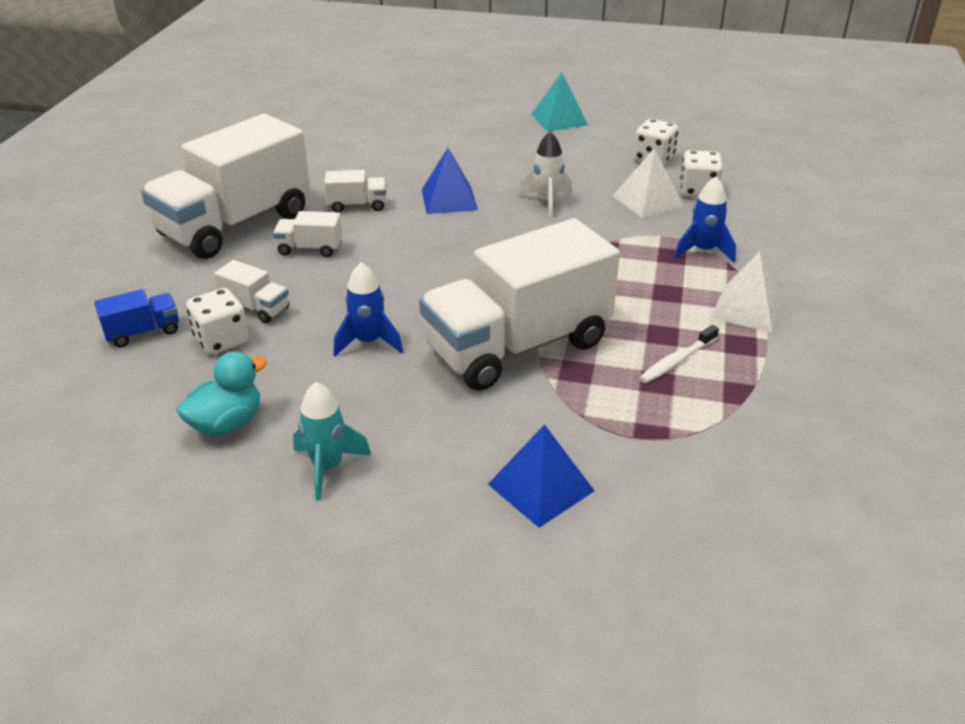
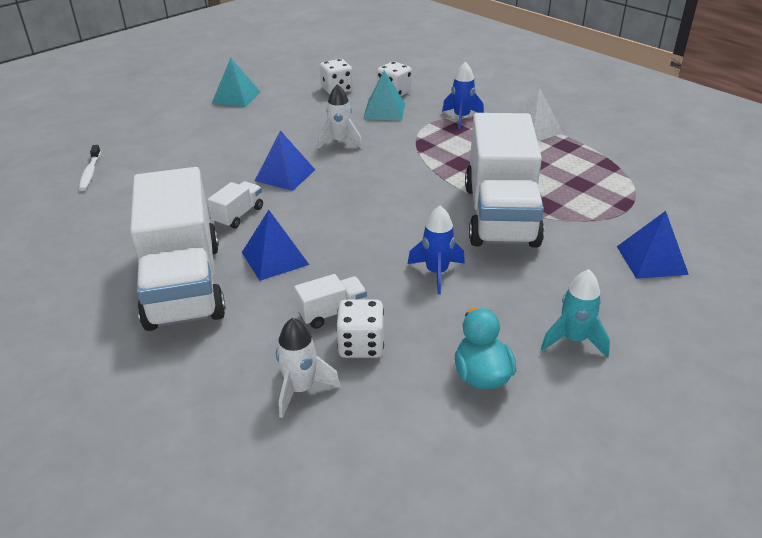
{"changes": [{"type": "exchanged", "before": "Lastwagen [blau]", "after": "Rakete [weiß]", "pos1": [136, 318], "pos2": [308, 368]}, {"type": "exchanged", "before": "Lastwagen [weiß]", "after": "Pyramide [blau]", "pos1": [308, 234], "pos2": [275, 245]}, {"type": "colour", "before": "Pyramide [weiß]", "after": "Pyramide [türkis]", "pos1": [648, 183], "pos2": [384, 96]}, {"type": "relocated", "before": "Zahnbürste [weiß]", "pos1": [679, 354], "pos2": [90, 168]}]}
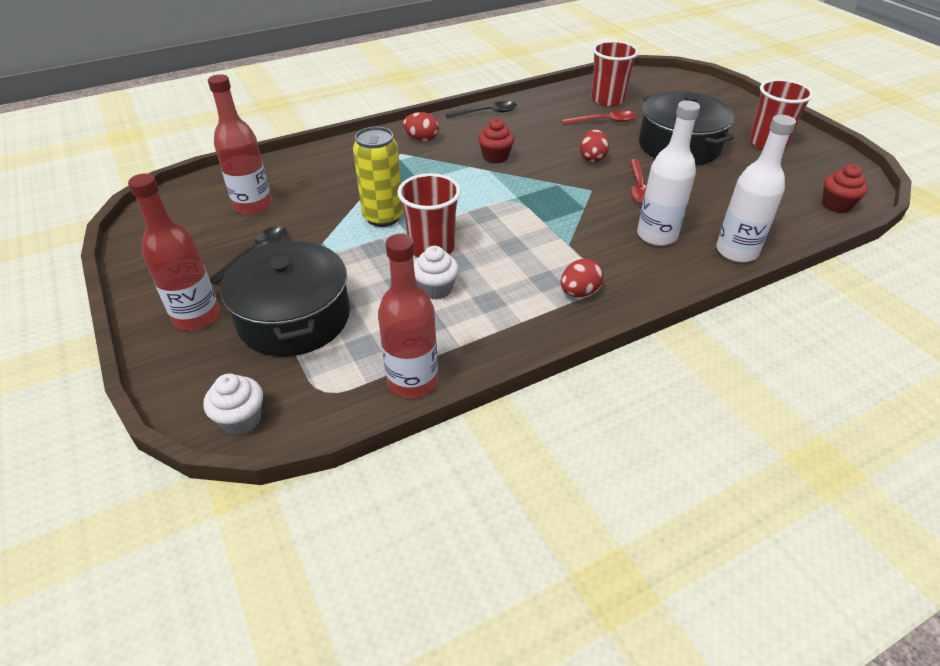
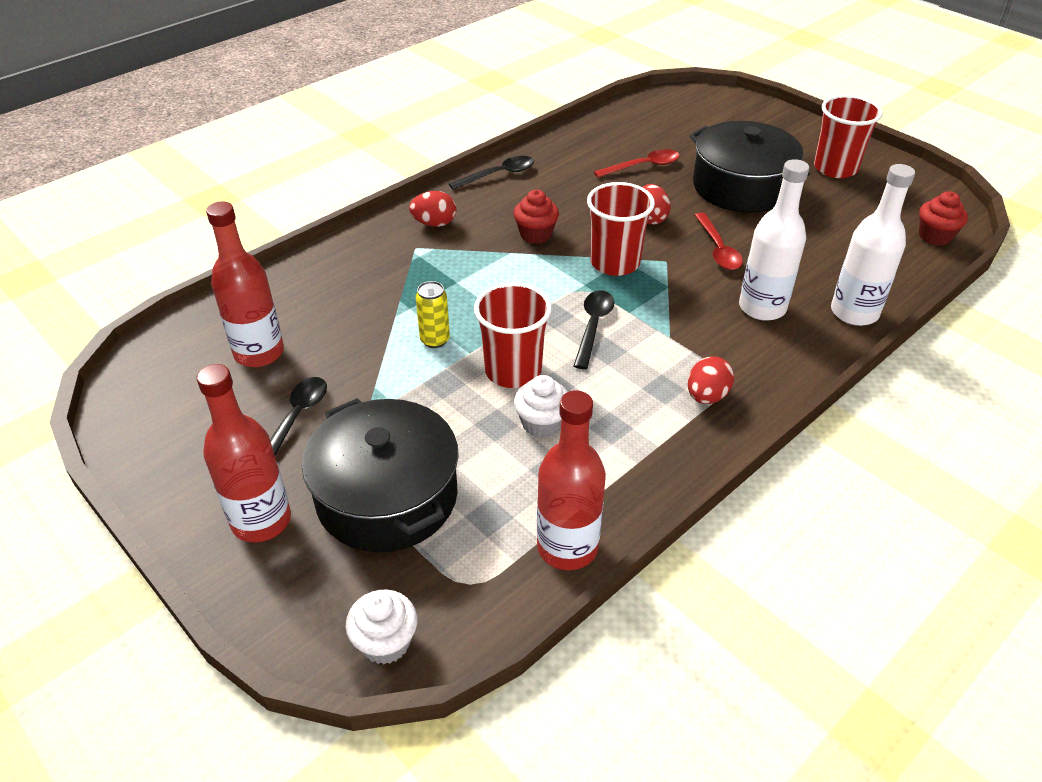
{"changes": [{"type": "size", "before": "Dose [gelb]", "pos1": [378, 177], "pos2": [433, 314], "scale": 0.58}, {"type": "relocated", "before": "Becher [rot]", "pos1": [615, 73], "pos2": [621, 229]}, {"type": "appeared", "after": "Löffel [schwarz]", "pos2": [594, 329]}]}
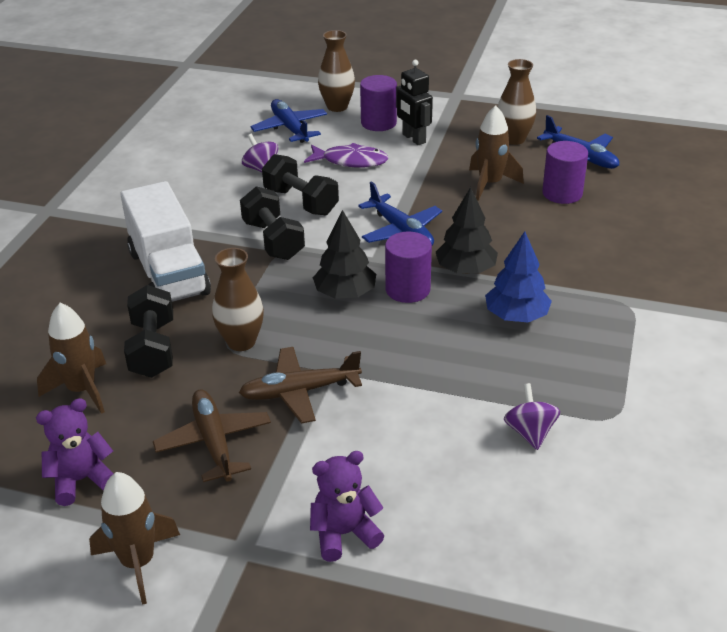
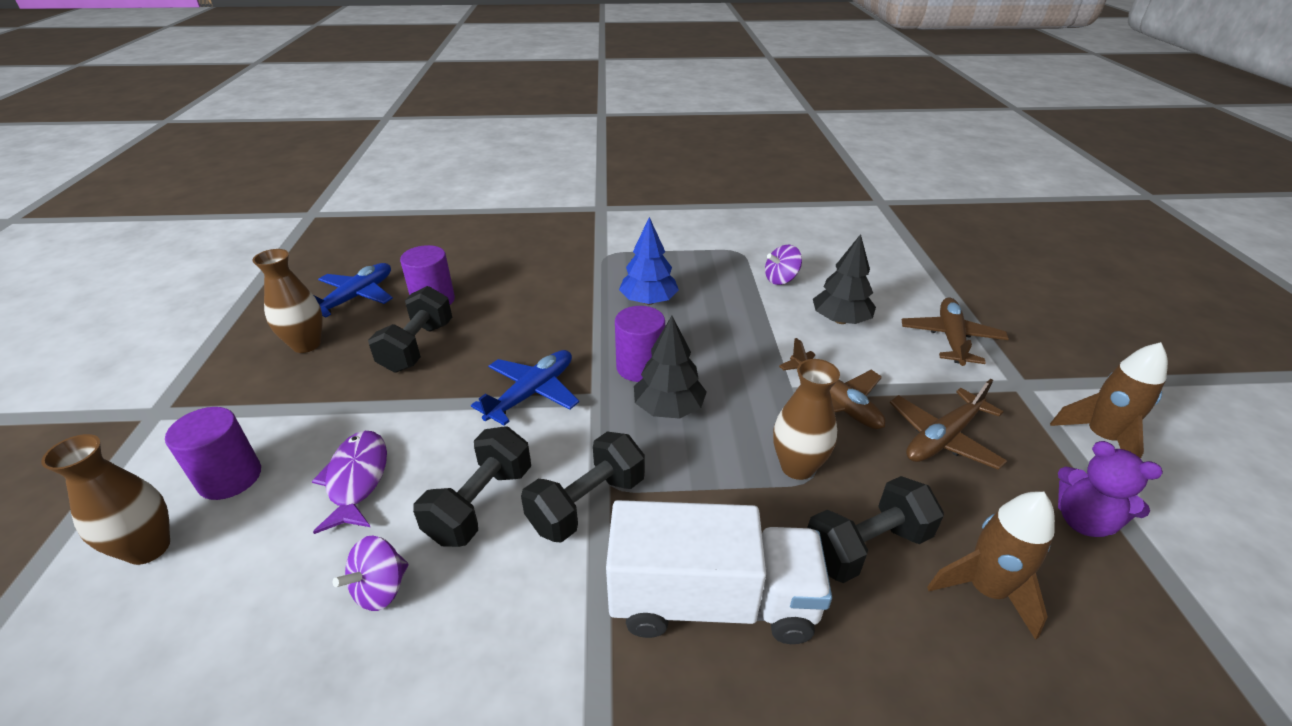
{"changes": [{"type": "spun", "before": "Lastwagen [weiß]", "pos1": [165, 241], "pos2": [719, 572], "turn": 45}, {"type": "missing", "before": "Flugzeug [blau]", "pos1": [288, 121]}, {"type": "exchanged", "before": "Teddybär [lila]", "after": "Flugzeug [braun]", "pos1": [347, 506], "pos2": [955, 332]}, {"type": "missing", "before": "Roboter [schwarz]", "pos1": [414, 102]}, {"type": "relocated", "before": "Baum [schwarz]", "pos1": [467, 230], "pos2": [844, 279]}, {"type": "exchanged", "before": "Rakete [braun]", "after": "Hantel [schwarz]", "pos1": [496, 153], "pos2": [410, 329]}]}
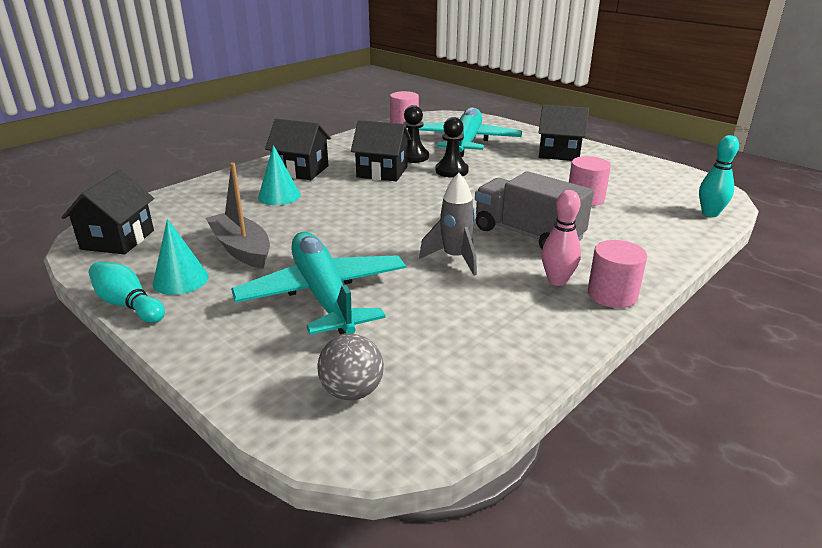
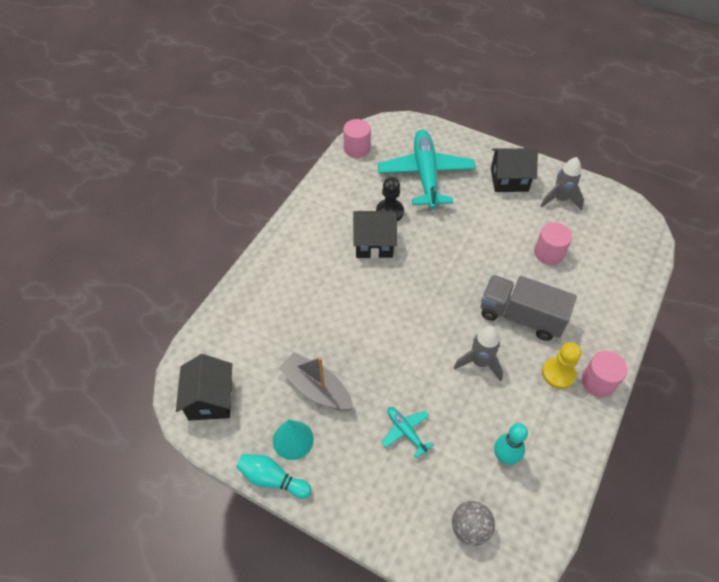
{"changes": [{"type": "size", "before": "Flugzeug [türkis]", "pos1": [318, 283], "pos2": [408, 432], "scale": 0.44}, {"type": "missing", "before": "Kegel [türkis]", "pos1": [279, 175]}, {"type": "missing", "before": "Haus [schwarz]", "pos1": [298, 149]}, {"type": "missing", "before": "Bauer [schwarz]", "pos1": [452, 147]}, {"type": "exchanged", "before": "Bowlingkegel [rosa]", "after": "Bauer [gelb]", "pos1": [561, 238], "pos2": [562, 365]}, {"type": "relocated", "before": "Bowlingkegel [türkis]", "pos1": [719, 176], "pos2": [511, 444]}, {"type": "appeared", "after": "Rakete [grau]", "pos2": [562, 183]}]}
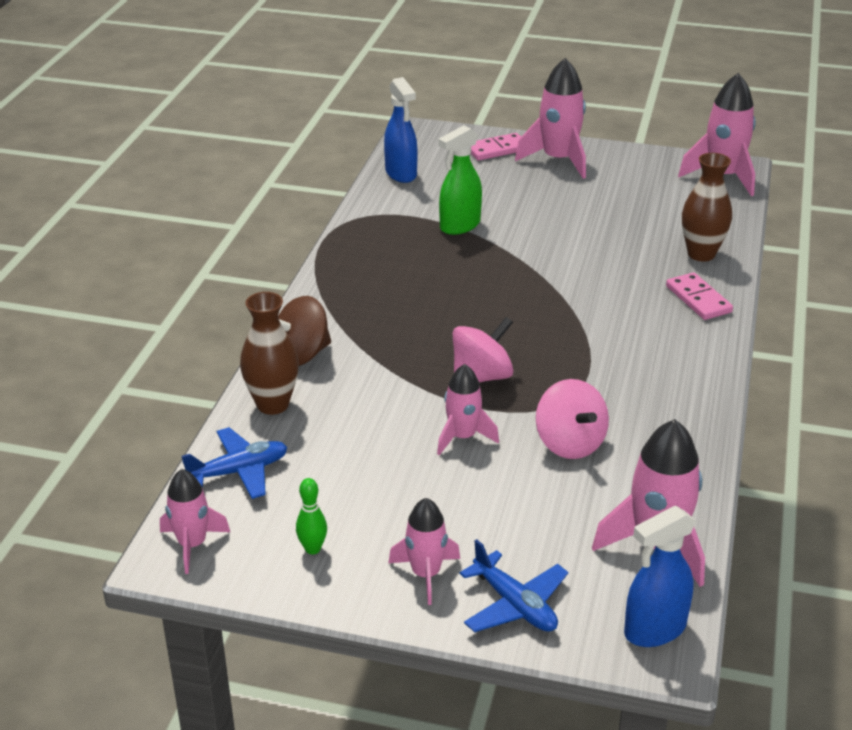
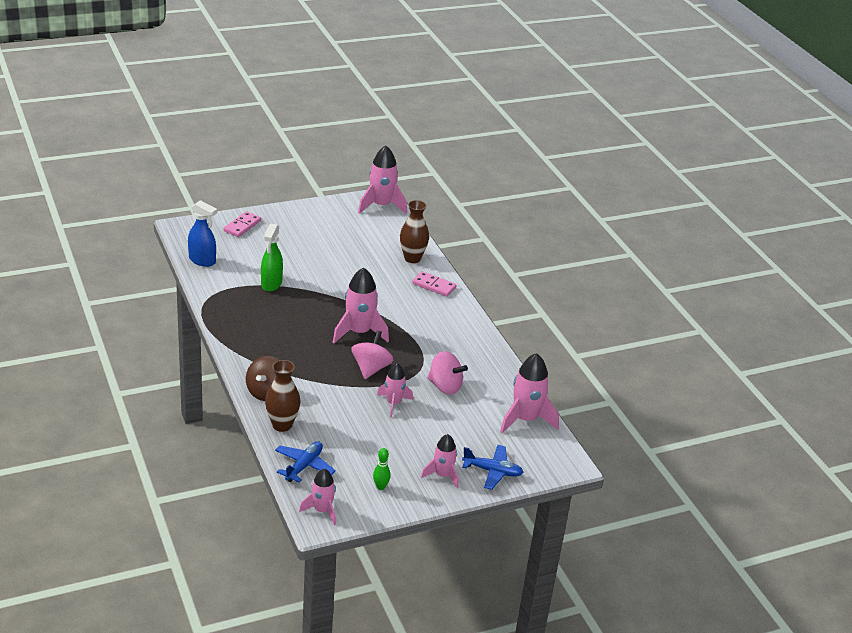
{"changes": [{"type": "relocated", "before": "Rakete [rosa]", "pos1": [550, 118], "pos2": [361, 305]}, {"type": "missing", "before": "Sprühflasche [blau]", "pos1": [660, 576]}]}
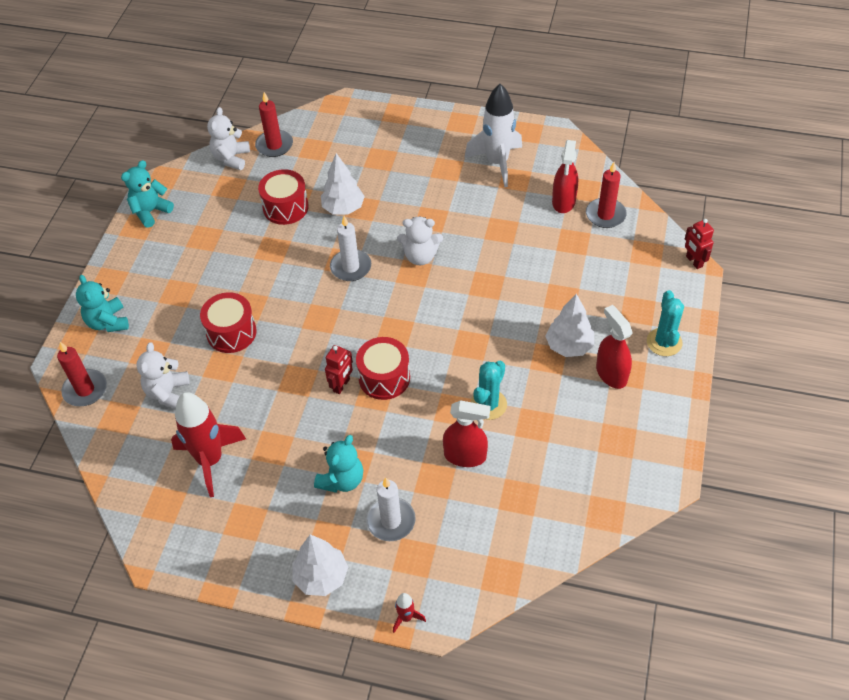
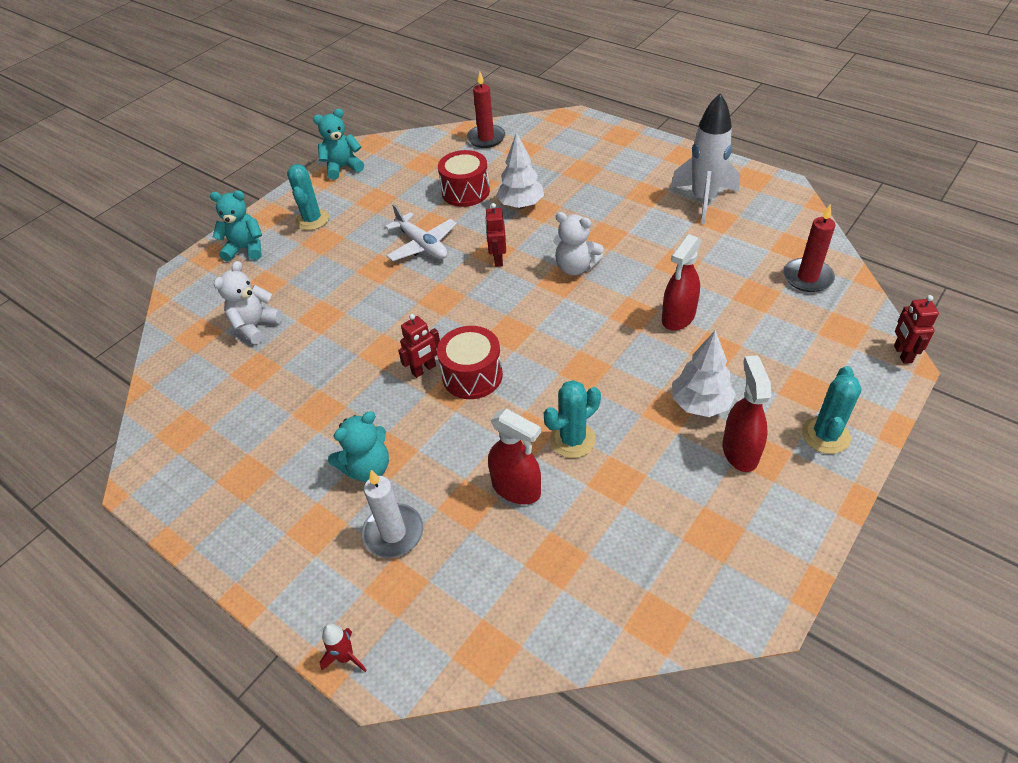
{"changes": [{"type": "missing", "before": "Kerze [rot]", "pos1": [82, 374]}, {"type": "spun", "before": "Teddybär [türkis]", "pos1": [102, 303], "pos2": [236, 226], "turn": 90}, {"type": "missing", "before": "Rakete [rot]", "pos1": [208, 444]}, {"type": "missing", "before": "Trommel [rot]", "pos1": [228, 322]}, {"type": "missing", "before": "Teddybär [weiß]", "pos1": [228, 138]}, {"type": "missing", "before": "Baum [weiß]", "pos1": [320, 565]}, {"type": "exchanged", "before": "Kerze [weiß]", "after": "Roboter [rot]", "pos1": [350, 248], "pos2": [495, 235]}, {"type": "relocated", "before": "Sprühflasche [rot]", "pos1": [565, 176], "pos2": [682, 282]}, {"type": "appeared", "after": "Kaktus [türkis]", "pos2": [308, 197]}, {"type": "appeared", "after": "Flugzeug [weiß]", "pos2": [421, 232]}]}
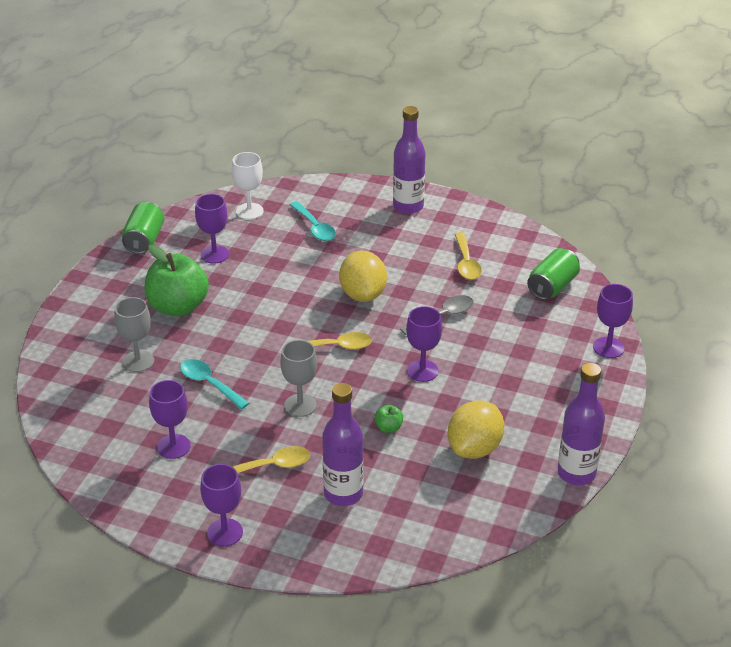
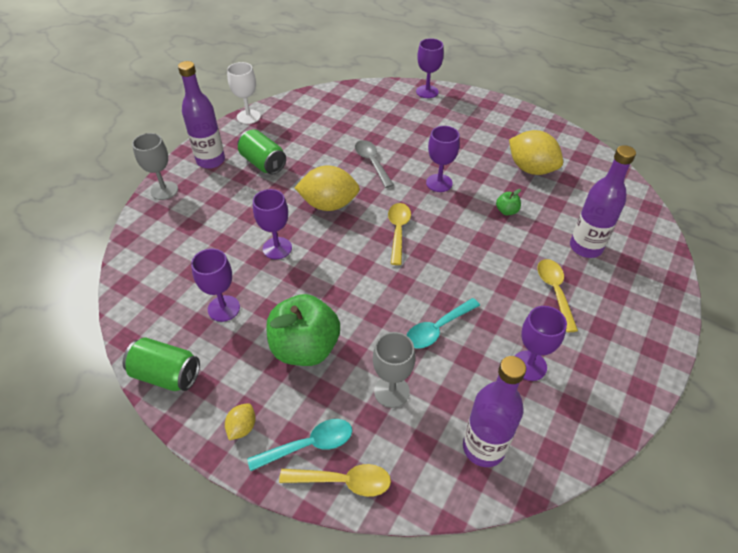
{"changes": [{"type": "relocated", "before": "Kelch [lila]", "pos1": [221, 505], "pos2": [272, 224]}, {"type": "relocated", "before": "Kelch [weiß]", "pos1": [248, 186], "pos2": [244, 93]}, {"type": "relocated", "before": "Kelch [grau]", "pos1": [298, 378], "pos2": [155, 166]}, {"type": "relocated", "before": "Löffel [türkis]", "pos1": [313, 221], "pos2": [299, 445]}, {"type": "relocated", "before": "Löffel [gelb]", "pos1": [468, 256], "pos2": [335, 480]}, {"type": "relocated", "before": "Dose [grün]", "pos1": [553, 274], "pos2": [262, 151]}, {"type": "relocated", "before": "Flasche [lila]", "pos1": [581, 424], "pos2": [494, 411]}, {"type": "appeared", "after": "Zitrone [gelb]", "pos2": [240, 421]}]}
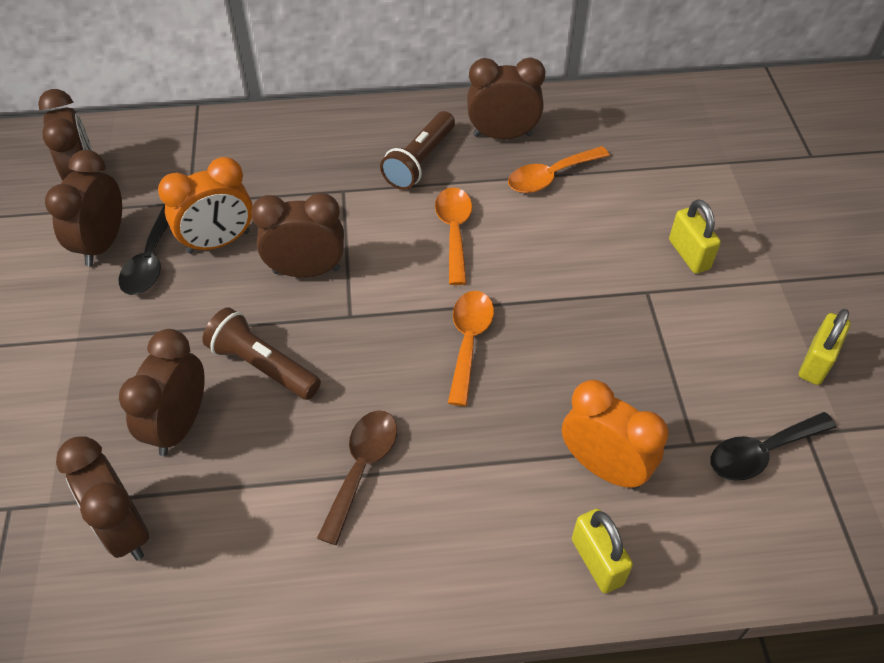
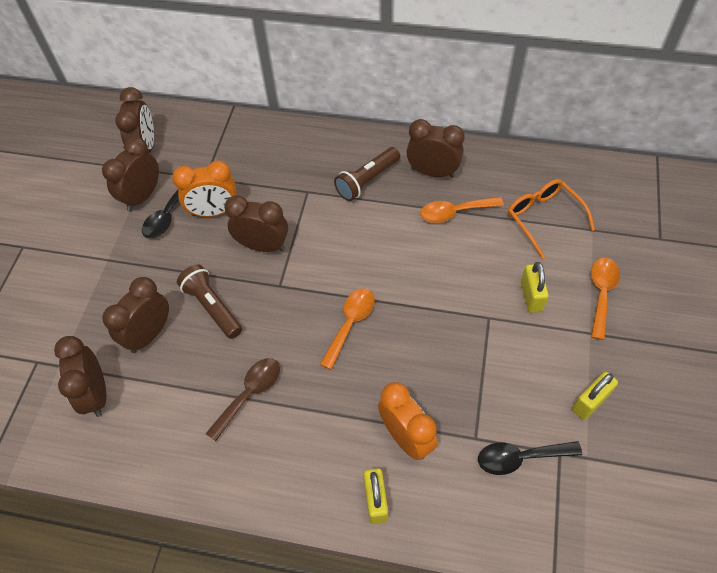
{"changes": [{"type": "relocated", "before": "Löffel [orange]", "pos1": [453, 236], "pos2": [605, 299]}, {"type": "appeared", "after": "Brille [orange]", "pos2": [551, 219]}]}
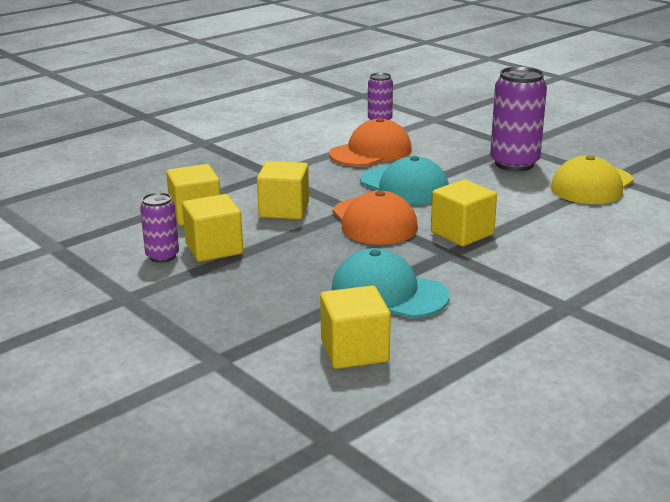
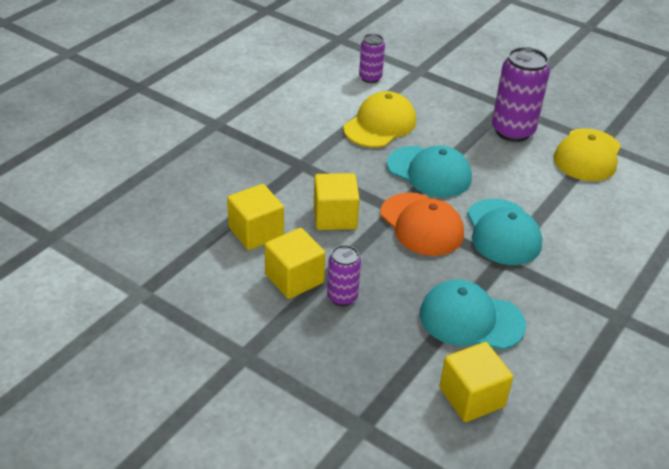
{"changes": [{"type": "relocated", "before": "Dose [lila]", "pos1": [159, 227], "pos2": [344, 275]}, {"type": "colour", "before": "Kappe [orange]", "after": "Kappe [gelb]", "pos1": [370, 142], "pos2": [379, 119]}, {"type": "exchanged", "before": "Kubus [gelb]", "after": "Kappe [türkis]", "pos1": [464, 212], "pos2": [504, 232]}]}
